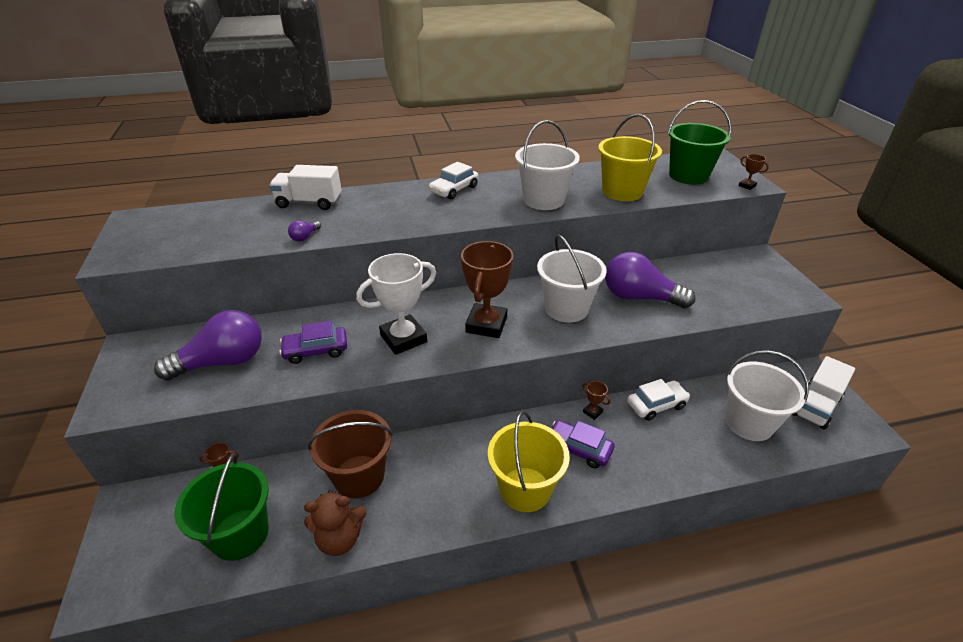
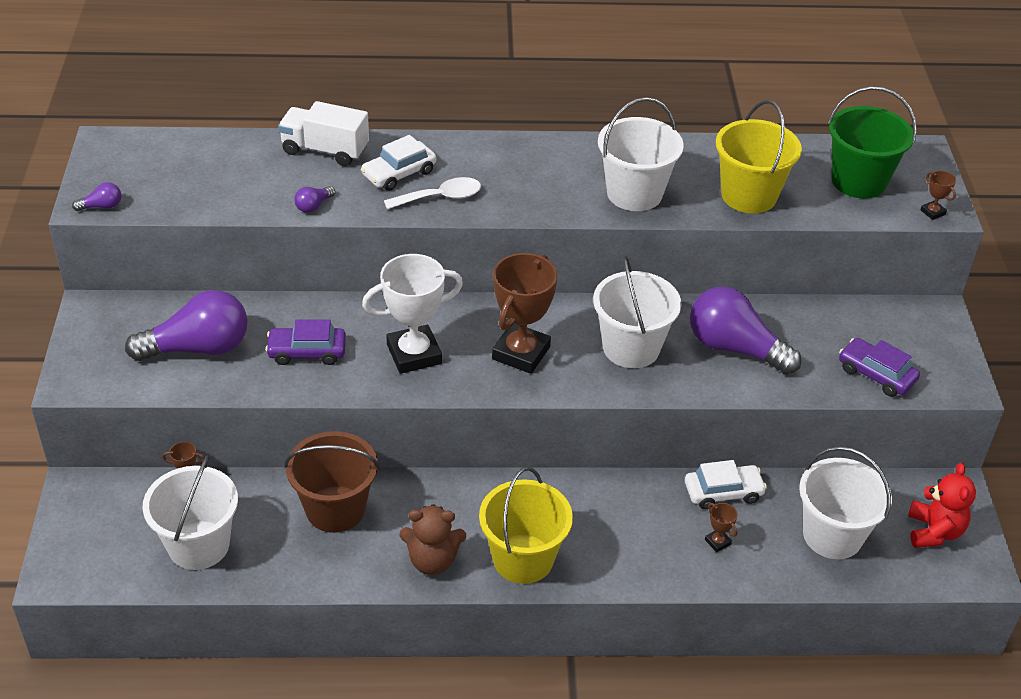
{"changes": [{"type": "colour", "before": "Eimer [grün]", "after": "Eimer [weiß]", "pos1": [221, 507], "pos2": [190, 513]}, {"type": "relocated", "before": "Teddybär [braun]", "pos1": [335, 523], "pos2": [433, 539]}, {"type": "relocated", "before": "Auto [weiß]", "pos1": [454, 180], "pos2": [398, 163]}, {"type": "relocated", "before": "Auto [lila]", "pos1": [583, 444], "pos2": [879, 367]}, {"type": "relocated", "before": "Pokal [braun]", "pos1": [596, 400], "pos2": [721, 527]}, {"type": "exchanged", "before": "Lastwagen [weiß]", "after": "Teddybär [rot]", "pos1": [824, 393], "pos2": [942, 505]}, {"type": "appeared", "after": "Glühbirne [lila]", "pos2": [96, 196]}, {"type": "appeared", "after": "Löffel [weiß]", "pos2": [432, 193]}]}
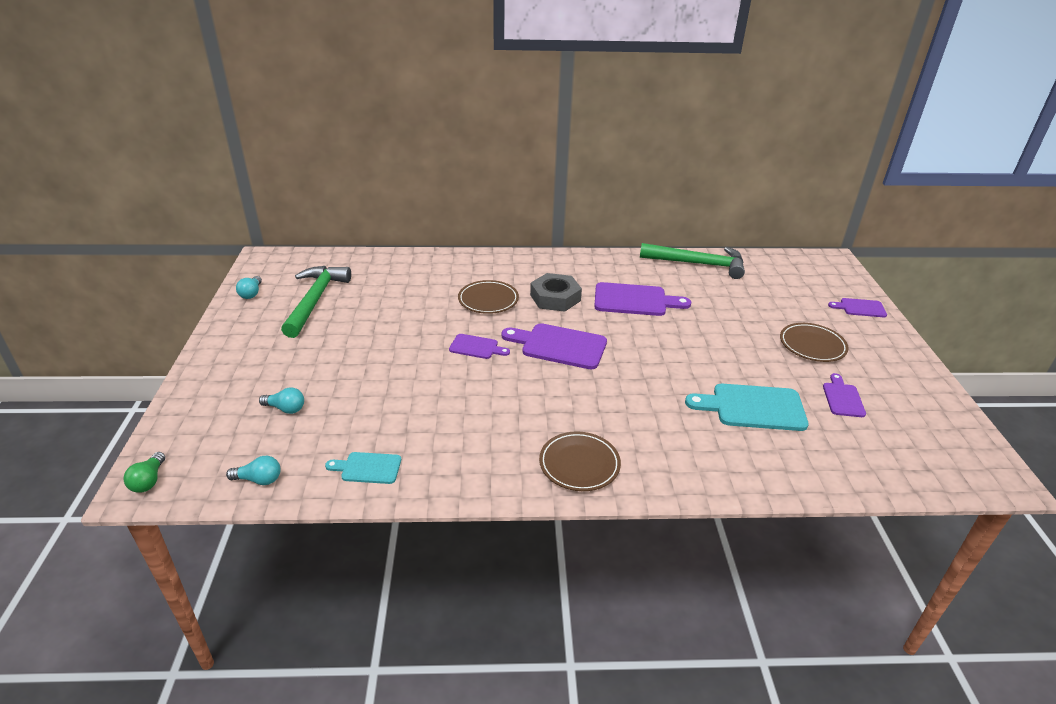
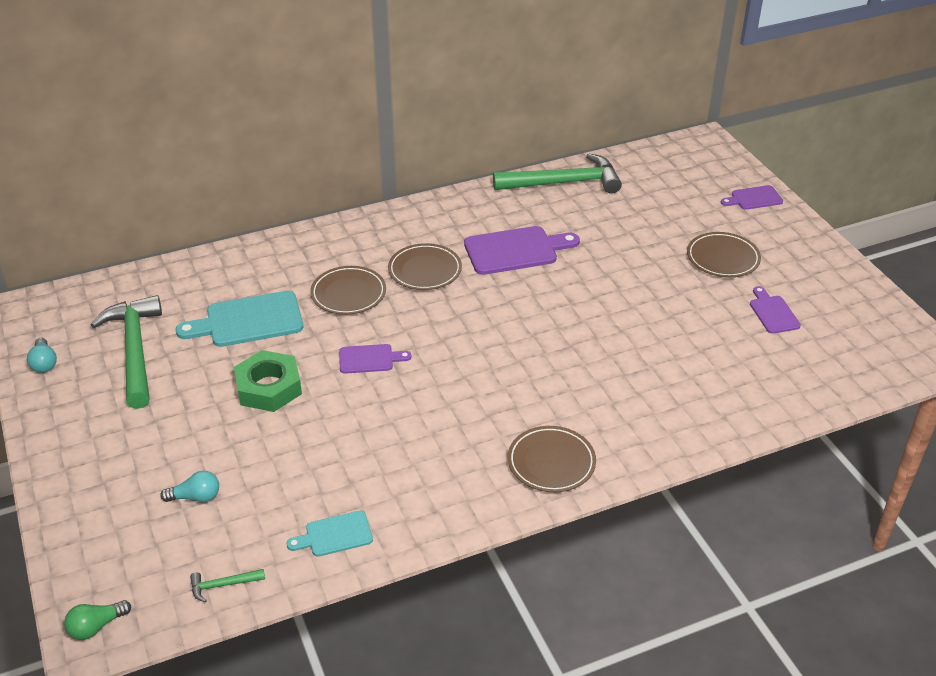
{"changes": [{"type": "spun", "before": "Glühbirne [grün]", "pos1": [144, 472], "pos2": [97, 620], "turn": 75}, {"type": "exchanged", "before": "Glühbirne [türkis]", "after": "Hammer [grün]", "pos1": [253, 470], "pos2": [227, 585]}, {"type": "missing", "before": "Schneidebrett [lila]", "pos1": [554, 346]}, {"type": "exchanged", "before": "Sechskantmutter [grau]", "after": "Teller [braun]", "pos1": [556, 292], "pos2": [425, 266]}, {"type": "relocated", "before": "Schneidebrett [türkis]", "pos1": [747, 407], "pos2": [239, 319]}, {"type": "appeared", "after": "Sechskantmutter [grün]", "pos2": [268, 381]}]}
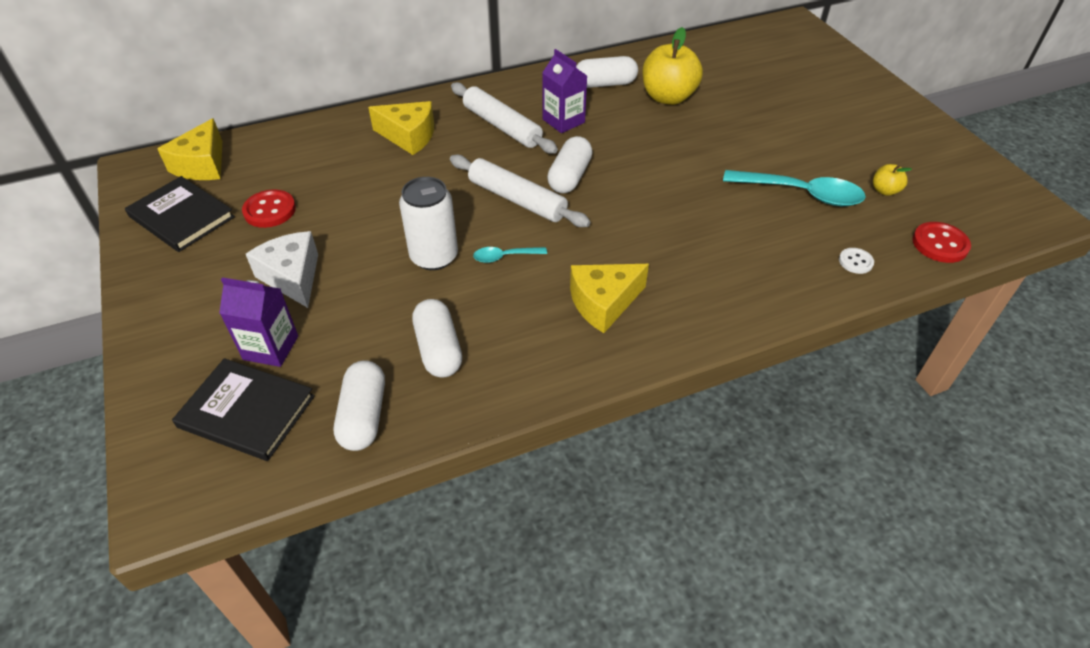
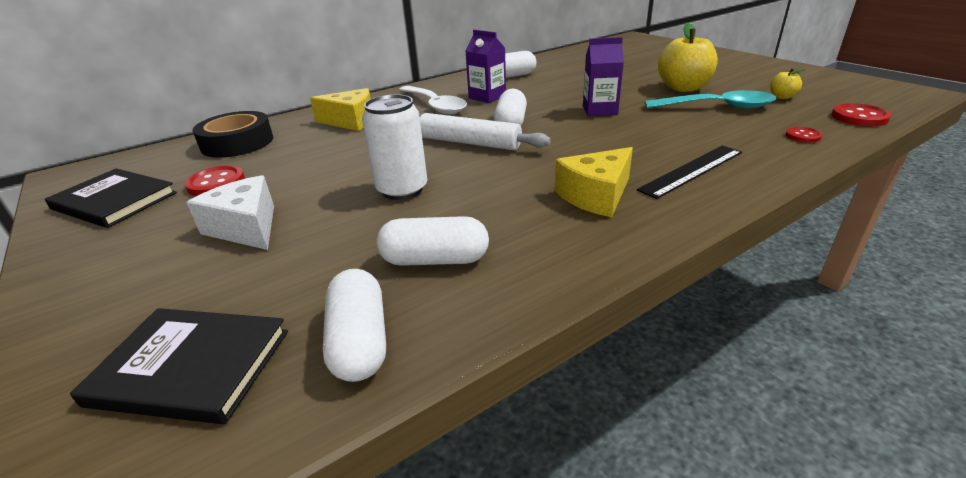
{"changes": [{"type": "missing", "before": "Käse [gelb]", "pos1": [189, 149]}, {"type": "relocated", "before": "Getränkekarton [lila]", "pos1": [258, 322], "pos2": [603, 76]}, {"type": "spun", "before": "Kapsel [weiß]", "pos1": [437, 338], "pos2": [432, 241], "turn": -60}, {"type": "exchanged", "before": "Nudelholz [weiß]", "after": "Löffel [weiß]", "pos1": [504, 118], "pos2": [433, 100]}, {"type": "missing", "before": "Löffel [türkis]", "pos1": [510, 255]}, {"type": "relocated", "before": "Apfel [gelb]", "pos1": [672, 66], "pos2": [688, 57]}, {"type": "colour", "before": "Knopf [weiß]", "after": "Knopf [rot]", "pos1": [856, 261], "pos2": [804, 135]}, {"type": "appeared", "after": "Klebeband [schwarz]", "pos2": [233, 134]}, {"type": "appeared", "after": "Lineal [schwarz]", "pos2": [689, 172]}]}
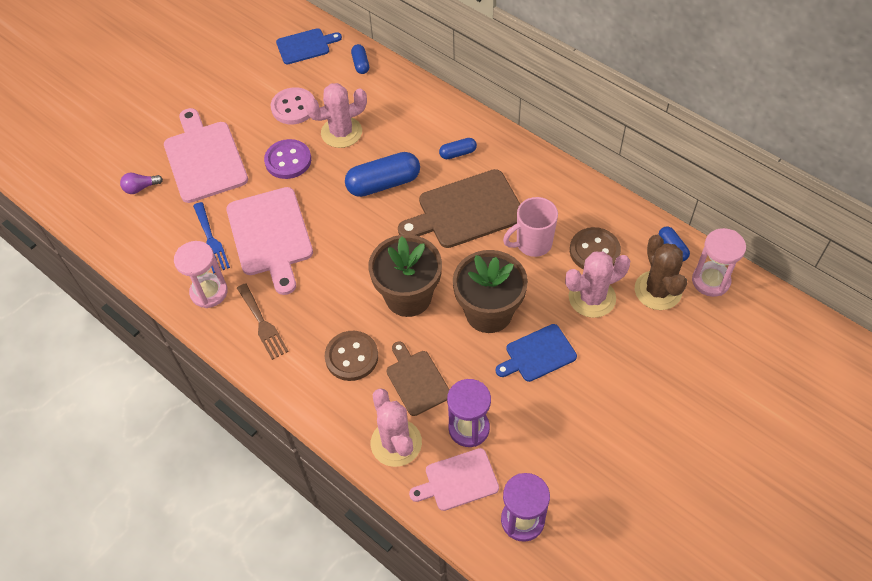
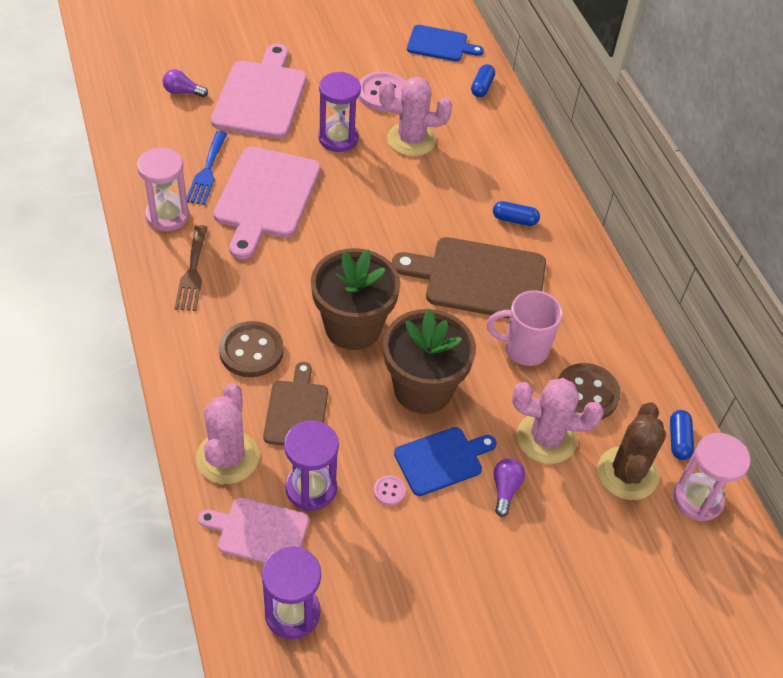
{"changes": [{"type": "exchanged", "before": "Knopf [lila]", "after": "Sanduhr [lila]", "pos1": [287, 159], "pos2": [339, 112]}, {"type": "missing", "before": "Kapsel [blau]", "pos1": [382, 174]}, {"type": "spun", "before": "Schneidebrett [blau]", "pos1": [536, 353], "pos2": [445, 461], "turn": 150}, {"type": "appeared", "after": "Knopf [rosa]", "pos2": [390, 490]}, {"type": "appeared", "after": "Glühbirne [lila]", "pos2": [509, 487]}]}
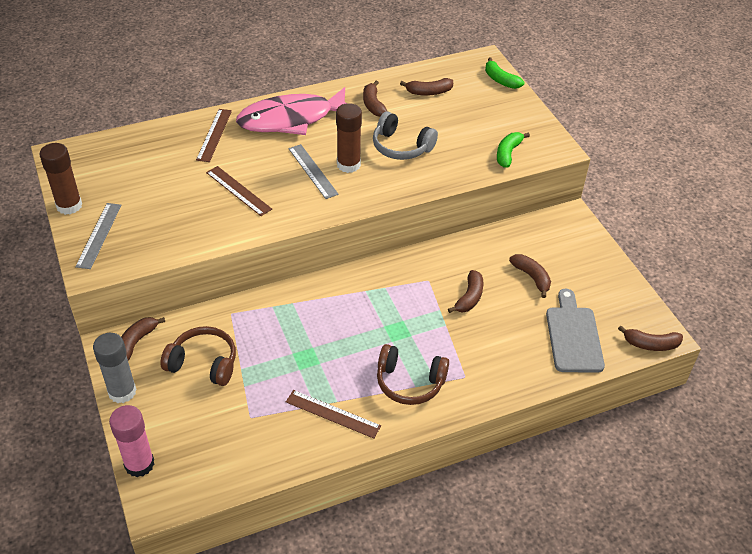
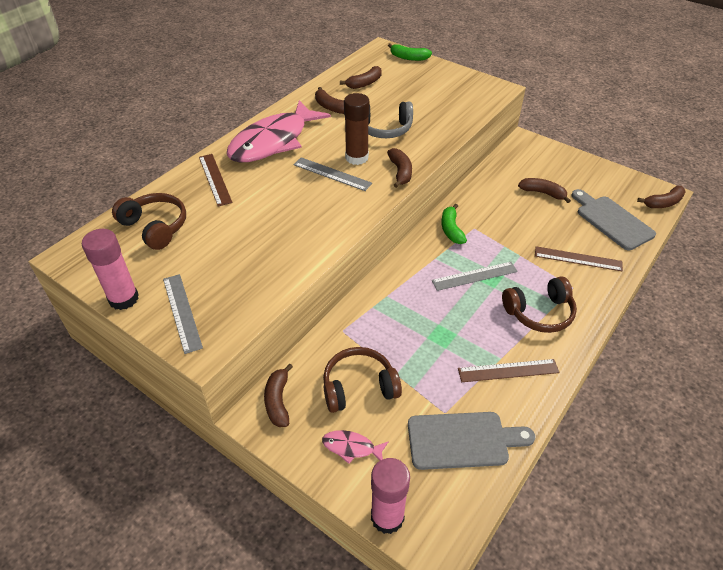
{"changes": [{"type": "colour", "before": "Klebestift [braun]", "after": "Klebestift [rosa]", "pos1": [60, 179], "pos2": [110, 269]}, {"type": "missing", "before": "Klebestift [grau]", "pos1": [115, 368]}, {"type": "relocated", "before": "Lineal [braun]", "pos1": [239, 191], "pos2": [579, 258]}, {"type": "relocated", "before": "Banane [braun]", "pos1": [465, 291], "pos2": [399, 168]}, {"type": "relocated", "before": "Banane [grün]", "pos1": [513, 150], "pos2": [454, 224]}, {"type": "appeared", "after": "Kopfhörer [braun]", "pos2": [149, 221]}, {"type": "appeared", "after": "Fisch [rosa]", "pos2": [355, 447]}, {"type": "appeared", "after": "Schneidebrett [grau]", "pos2": [471, 441]}, {"type": "appeared", "after": "Lineal [grau]", "pos2": [475, 276]}]}
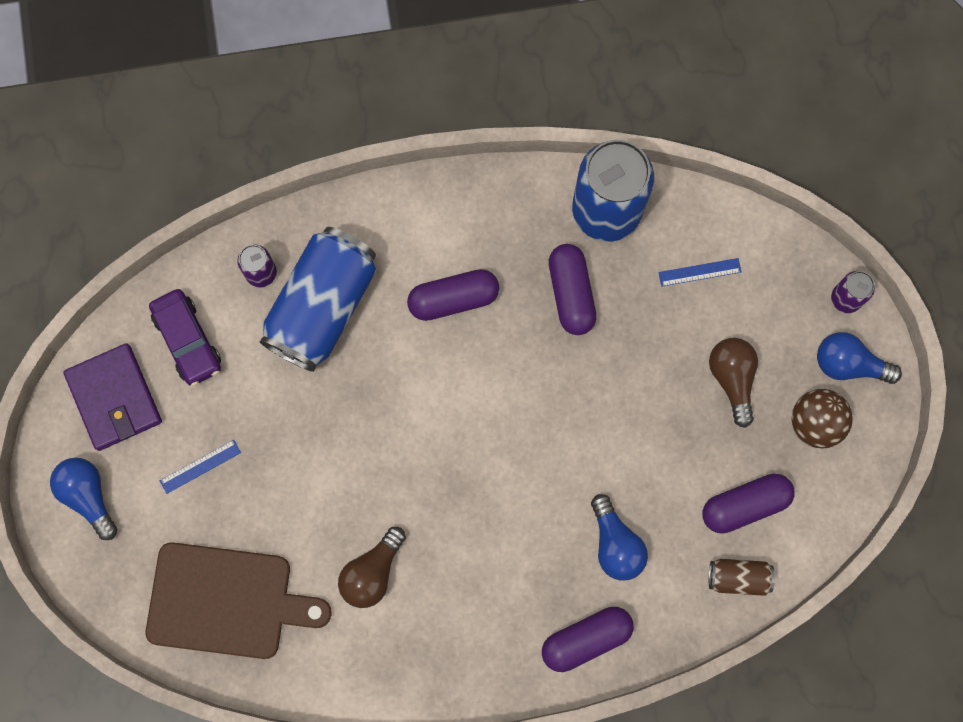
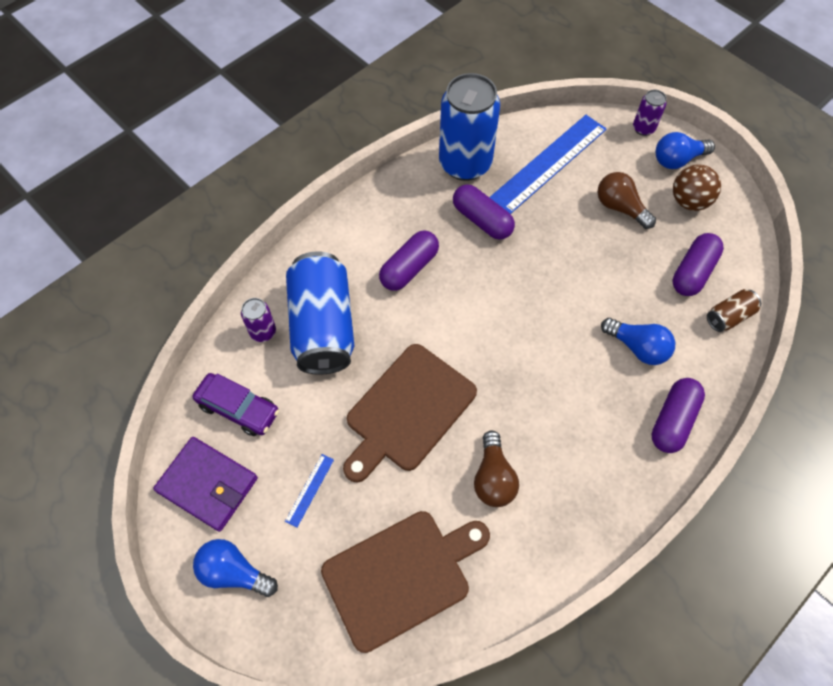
{"changes": [{"type": "size", "before": "Lineal [blau]", "pos1": [699, 272], "pos2": [547, 164], "scale": 2.44}, {"type": "appeared", "after": "Schneidebrett [braun]", "pos2": [410, 413]}]}
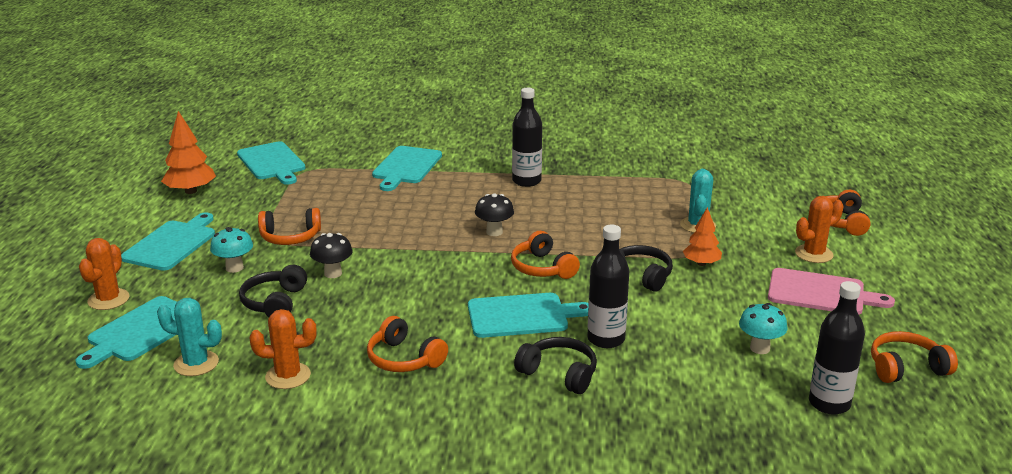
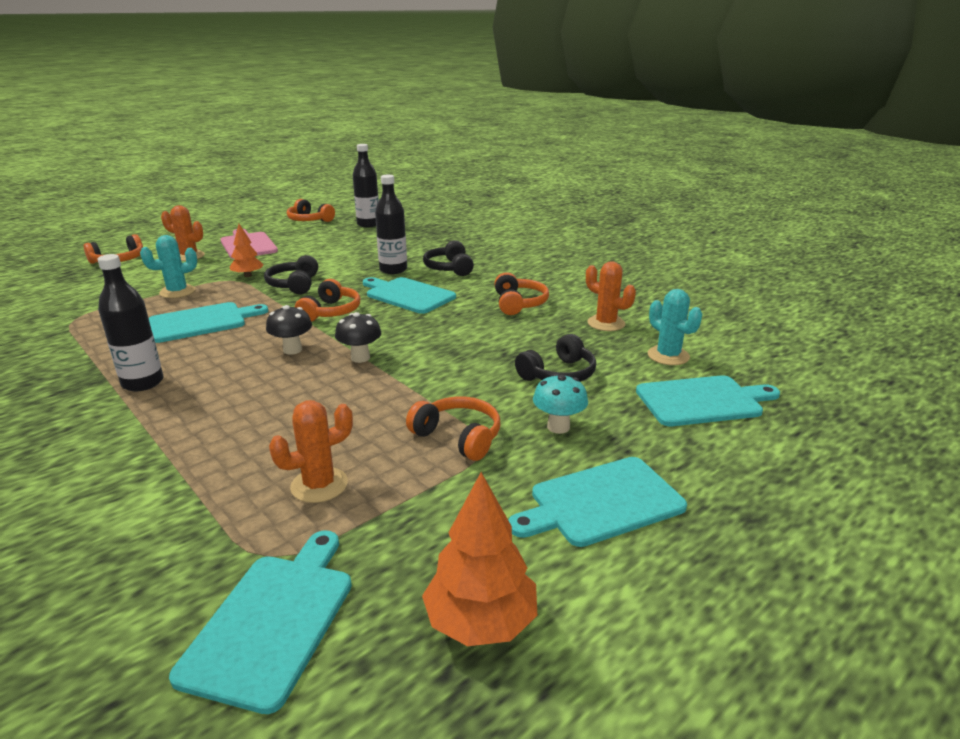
{"changes": [{"type": "relocated", "before": "Kaktus [orange]", "pos1": [104, 274], "pos2": [311, 451]}, {"type": "relocated", "before": "Pilz [schwarz]", "pos1": [331, 255], "pos2": [358, 337]}, {"type": "relocated", "before": "Schneidebrett [türkis]", "pos1": [407, 168], "pos2": [208, 322]}, {"type": "missing", "before": "Pilz [türkis]", "pos1": [763, 328]}]}
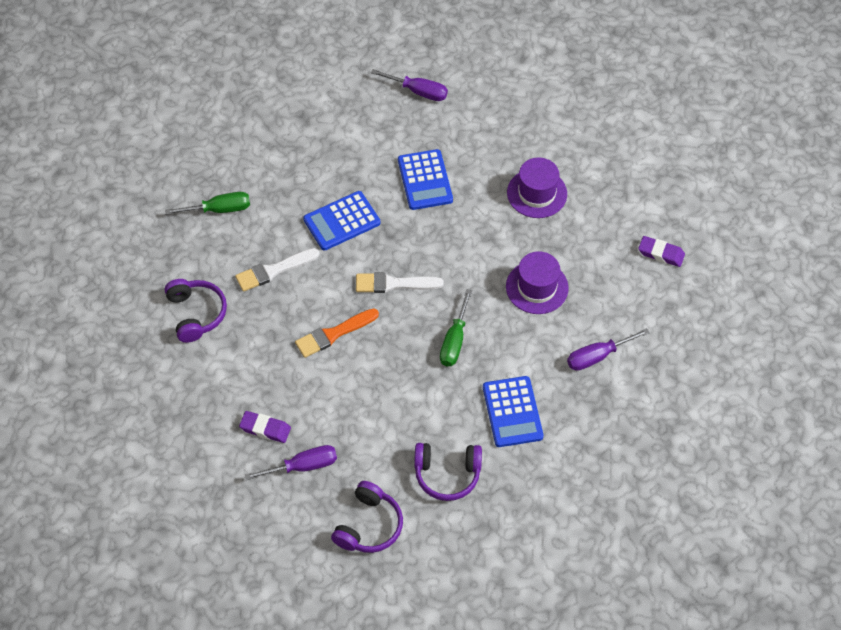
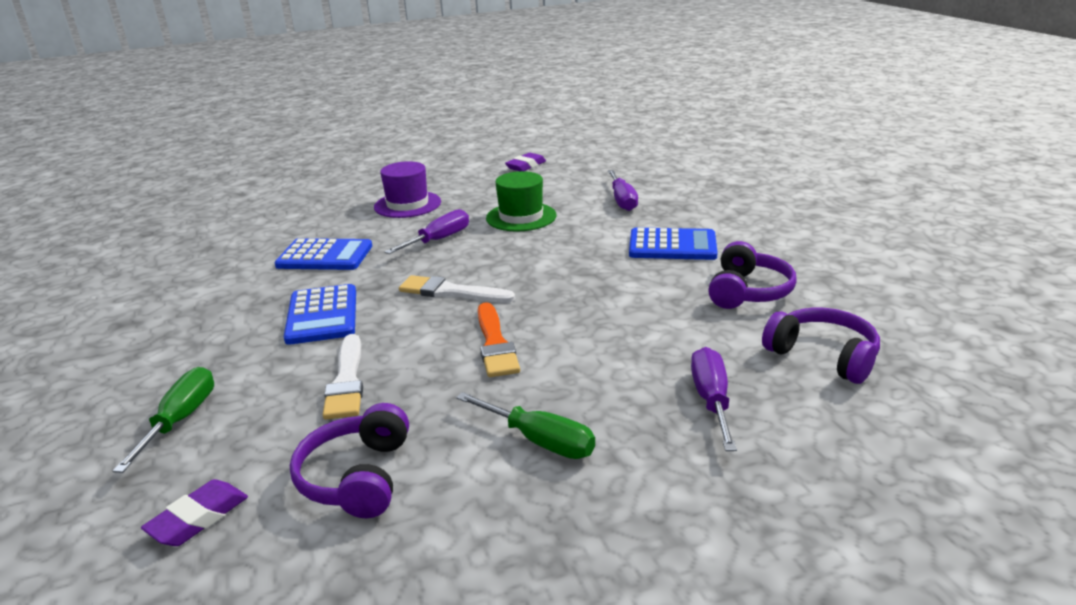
{"changes": [{"type": "spun", "before": "Kopfhörer [lila]", "pos1": [196, 311], "pos2": [349, 460], "turn": -90}, {"type": "relocated", "before": "Radiergummi [lila]", "pos1": [265, 427], "pos2": [194, 512]}, {"type": "spun", "before": "Pinsel [weiß]", "pos1": [400, 282], "pos2": [457, 289], "turn": 90}, {"type": "relocated", "before": "Schraubenzieher [lila]", "pos1": [409, 85], "pos2": [426, 231]}, {"type": "relocated", "before": "Schraubenzieher [grün]", "pos1": [456, 327], "pos2": [525, 425]}, {"type": "colour", "before": "Hut [lila]", "after": "Hut [grün]", "pos1": [537, 282], "pos2": [521, 201]}]}
